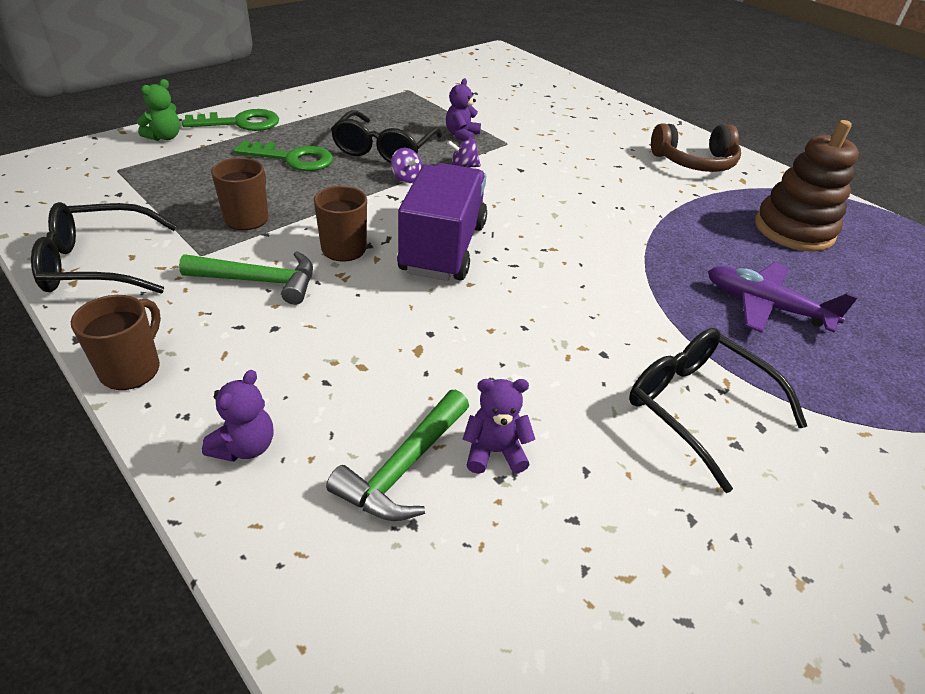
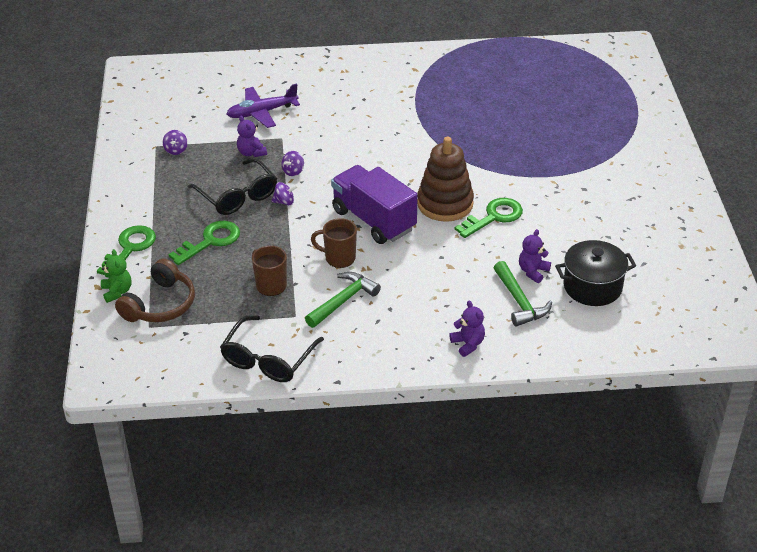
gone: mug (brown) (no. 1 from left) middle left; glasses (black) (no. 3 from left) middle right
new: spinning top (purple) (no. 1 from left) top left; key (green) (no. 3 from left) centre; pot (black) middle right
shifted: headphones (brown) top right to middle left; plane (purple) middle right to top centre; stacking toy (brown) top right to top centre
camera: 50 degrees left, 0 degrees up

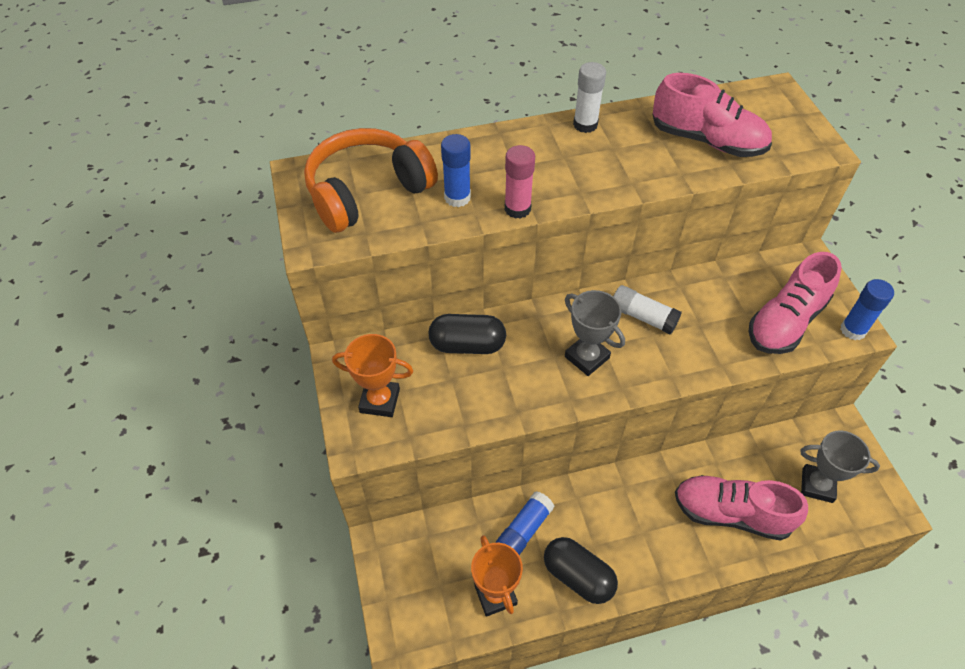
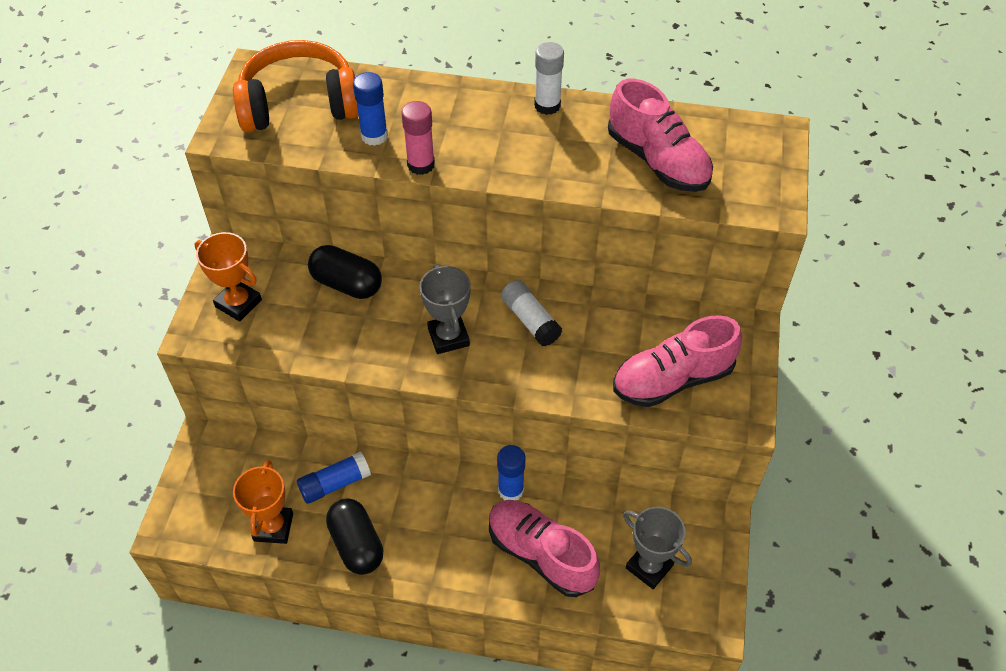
shifted: glue stick (blue) (no. 3 from left) middle right to bottom centre
camera: 25 degrees right, 0 degrees up

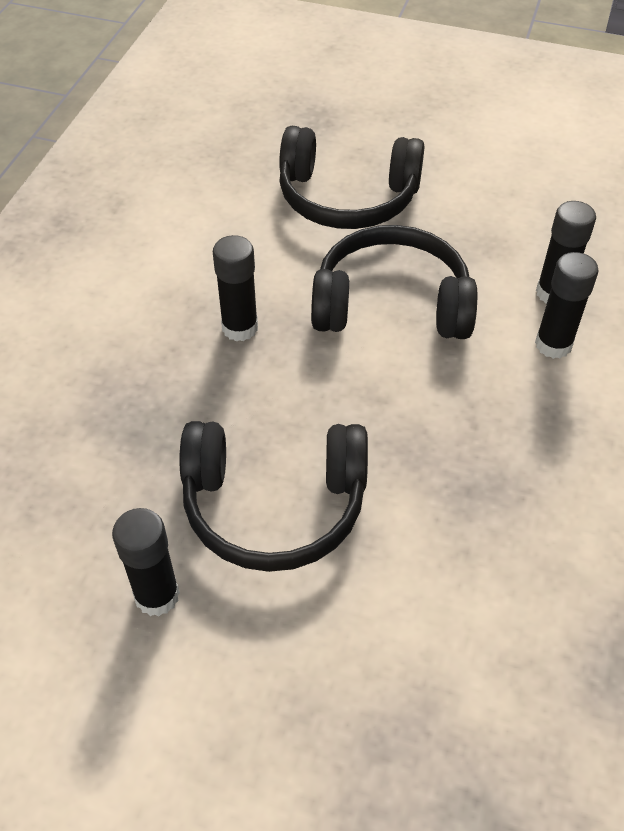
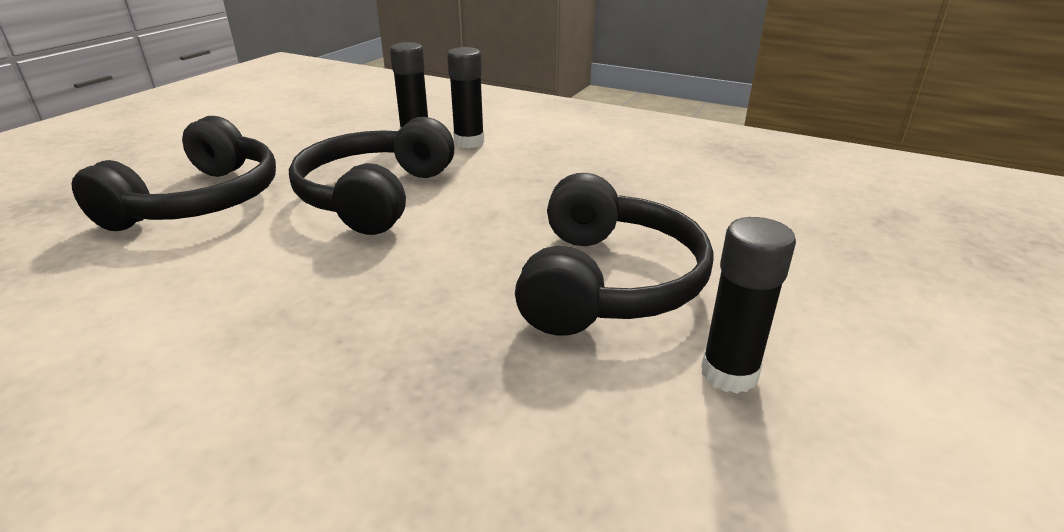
gone: glue stick (black) (no. 2 from left) centre
camera: 80 degrees left, 20 degrees down

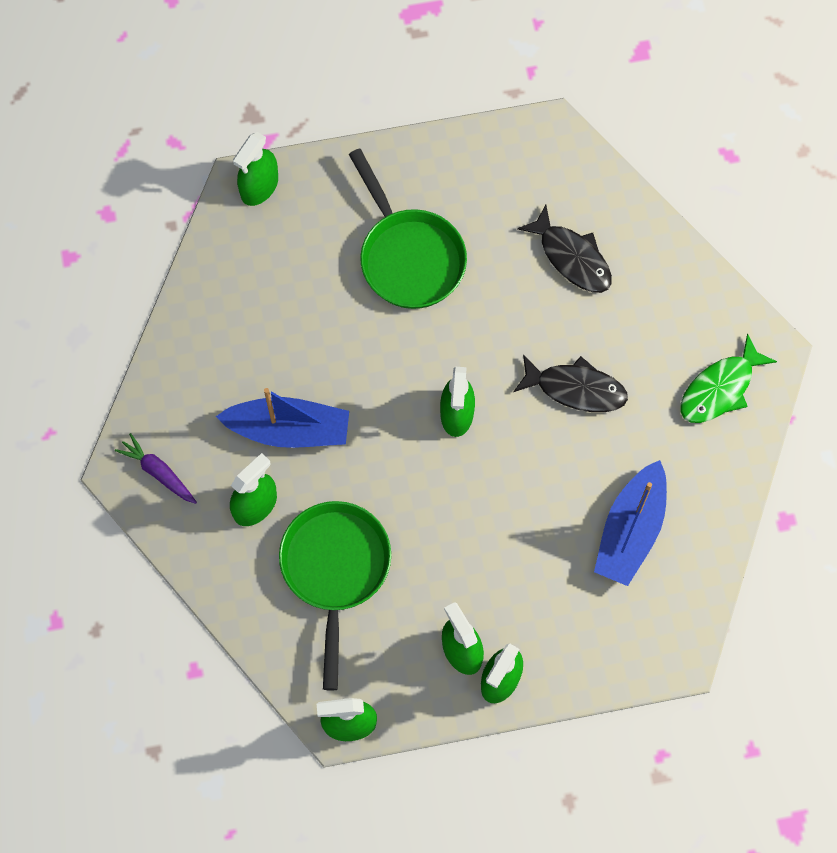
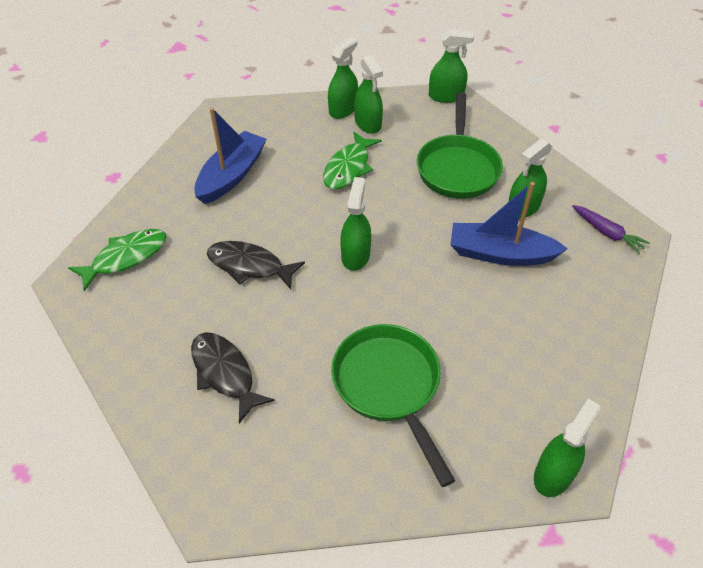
new: fish (green) (no. 2 from left) top centre
camera: 175 degrees left, 20 degrees down

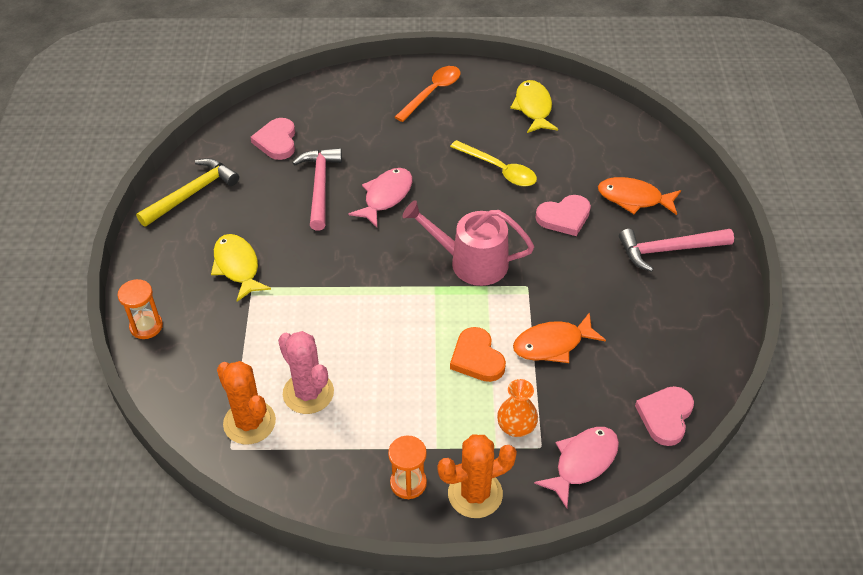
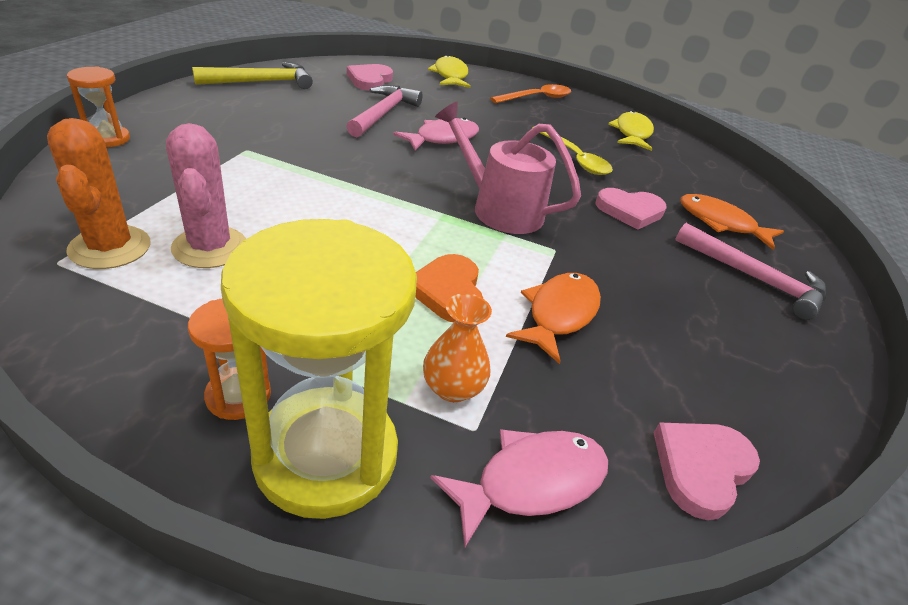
shifted: fish (yellow) (no. 1 from left) middle left to top centre
swapped: cactus (orange) (no. 2 from left) bottom centre to hourglass (yellow) centre
rotated: fish (orange) (no. 1 from left) centre = centre 120 degrees clockwise; hammer (pink) (no. 2 from left) middle right = middle right 150 degrees counterclockwise
camera: 15 degrees right, 10 degrees down

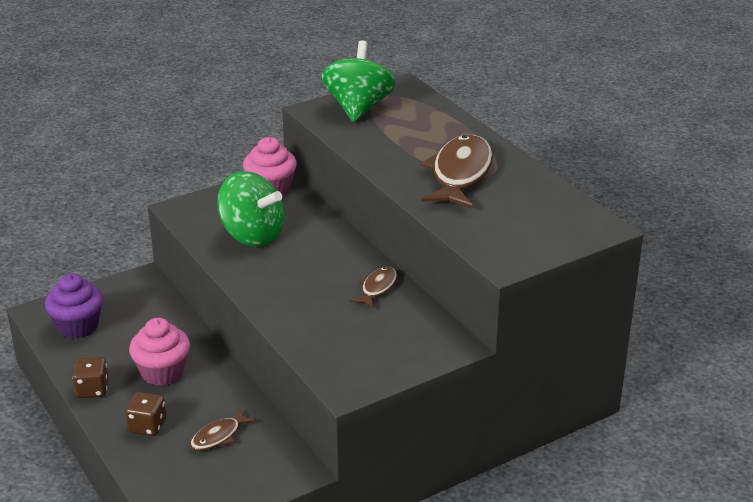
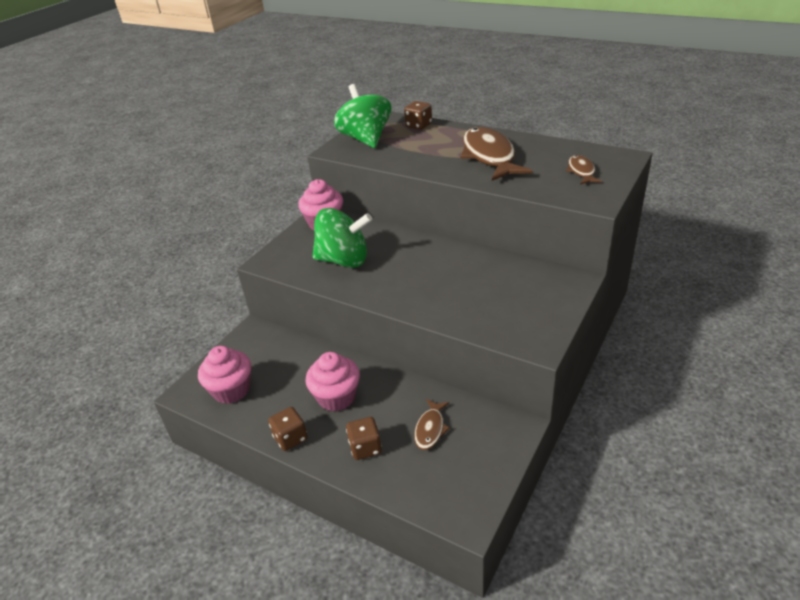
new: dice (brown) (no. 3 from left) top centre
shifted: fish (brown) (no. 2 from left in the first image) centre to fish (brown) (no. 3 from left) top right
repainted: cupcake (purple) middle left to cupcake (pink) (no. 1 from left) middle left
camera: 25 degrees left, 5 degrees up

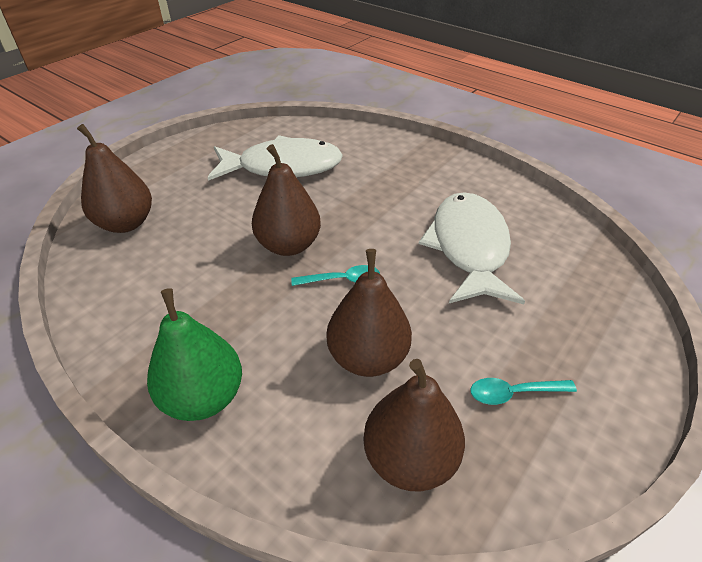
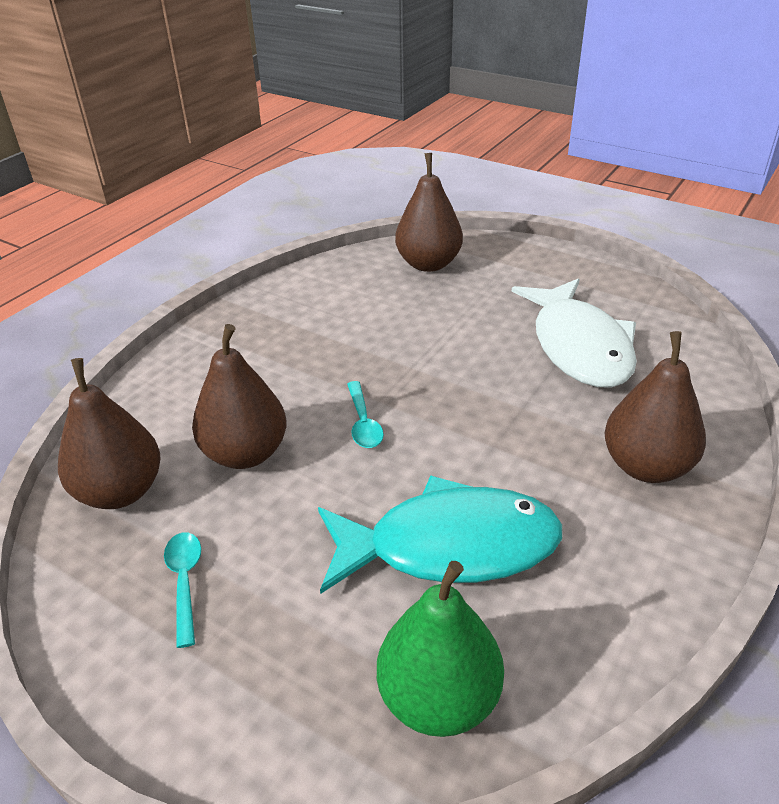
shifted: pear (green) middle left to bottom centre; pear (brown) (no. 2 from left in the first image) centre to pear (brown) (no. 4 from left) middle right
repainted: fish (white) (no. 2 from left) middle right to fish (turquoise) centre
camera: 85 degrees right, 5 degrees down

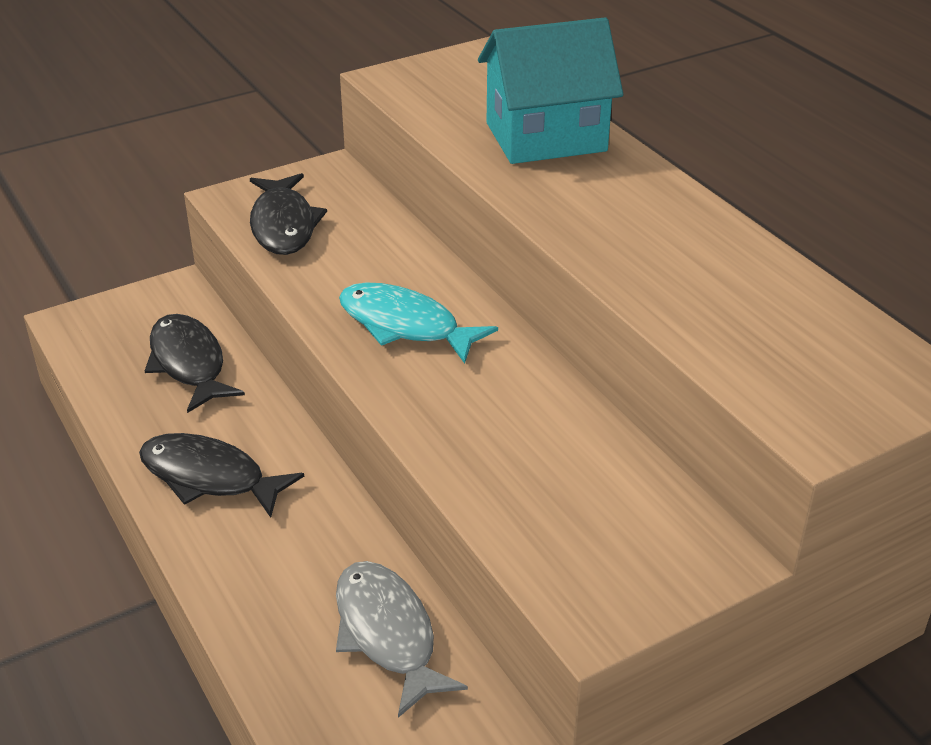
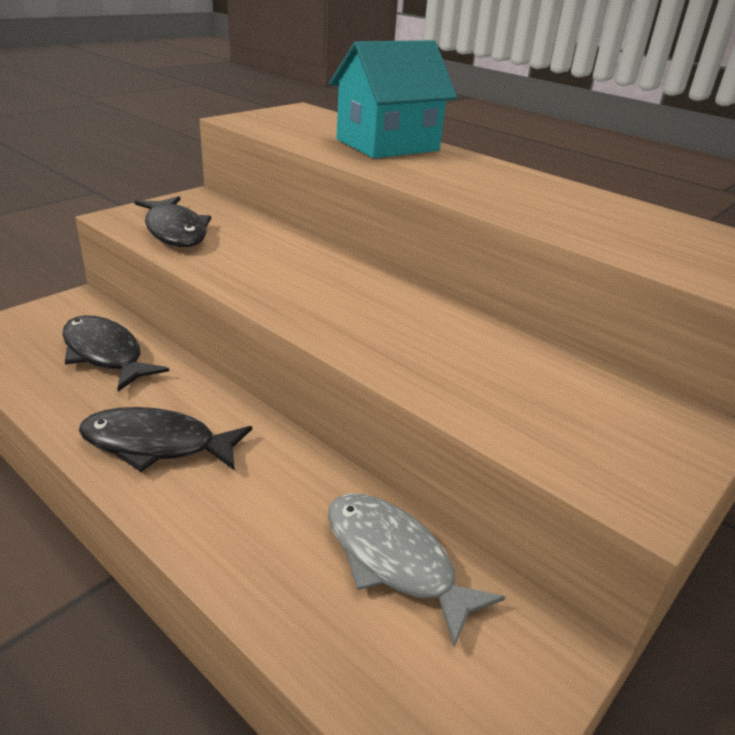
gone: fish (turquoise) centre
camera: 20 degrees left, 5 degrees down

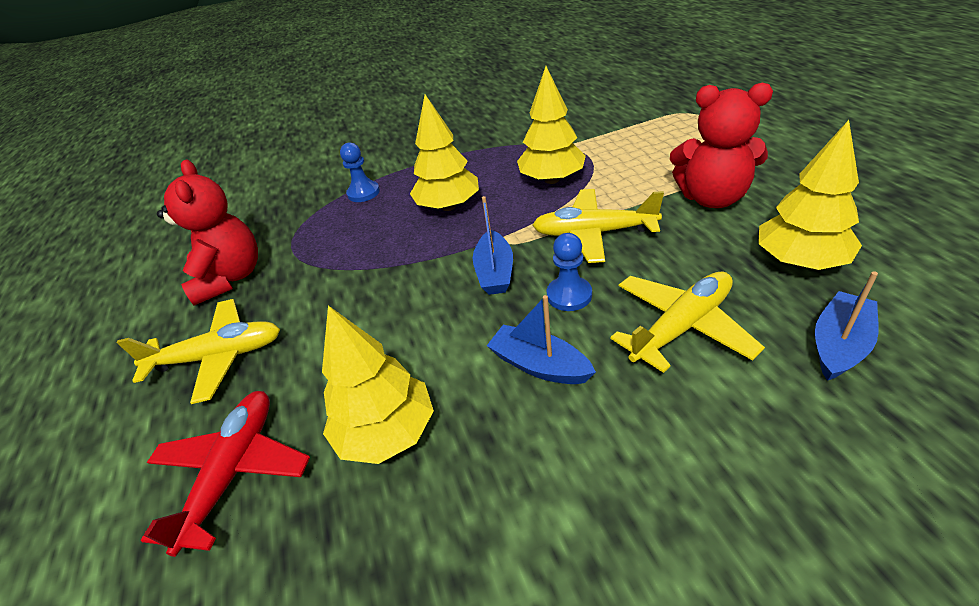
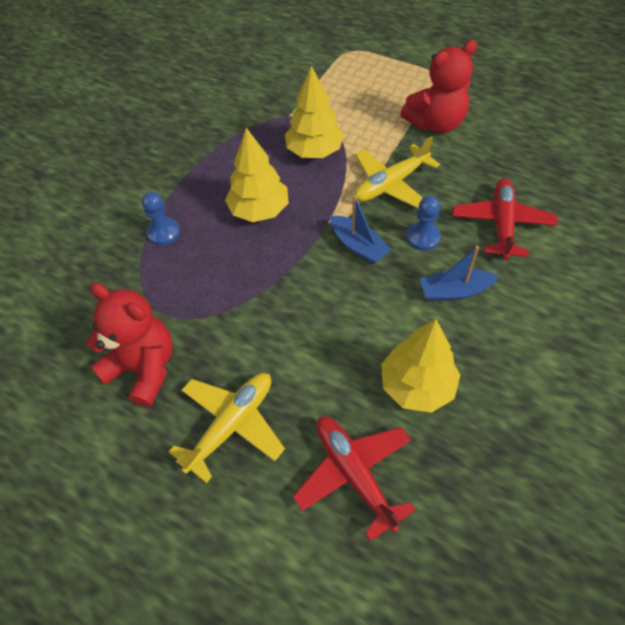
gone: tree (yellow) (no. 4 from left) top right; boat (blue) (no. 3 from left) middle right
repainted: plane (yellow) (no. 3 from left) middle right to plane (red) (no. 2 from left) middle right
camera: 45 degrees left, 15 degrees up

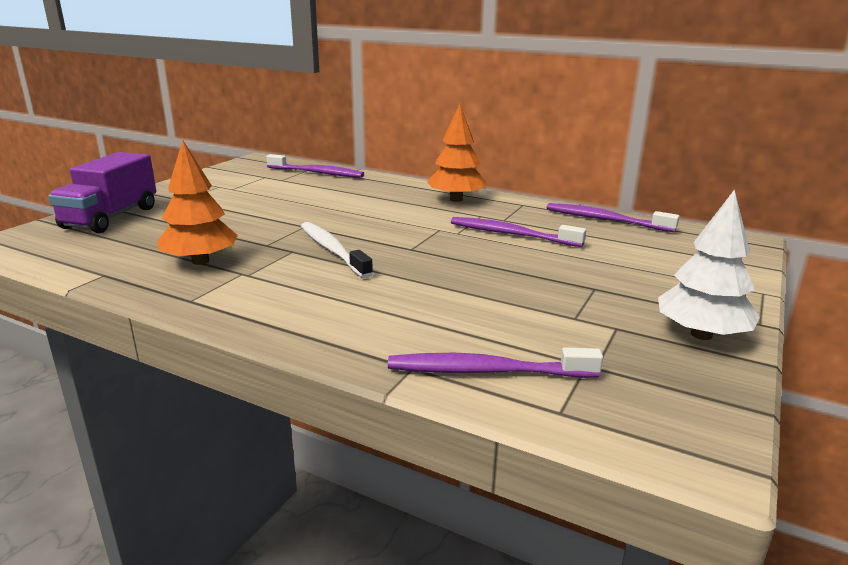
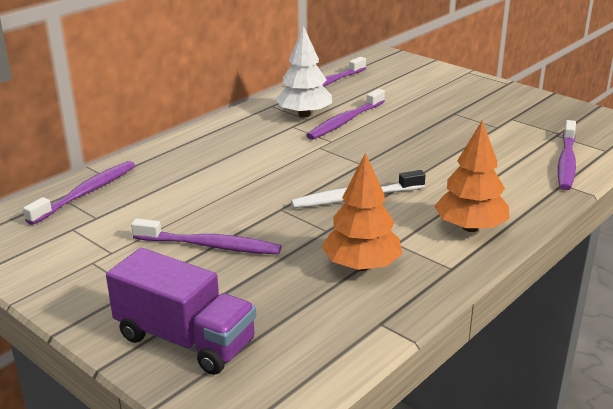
new: toothbrush (purple) (no. 2 from left) centre
shifted: tree (white) middle right to top centre; tree (orange) (no. 2 from left) top centre to middle right
camera: 75 degrees left, 5 degrees up

